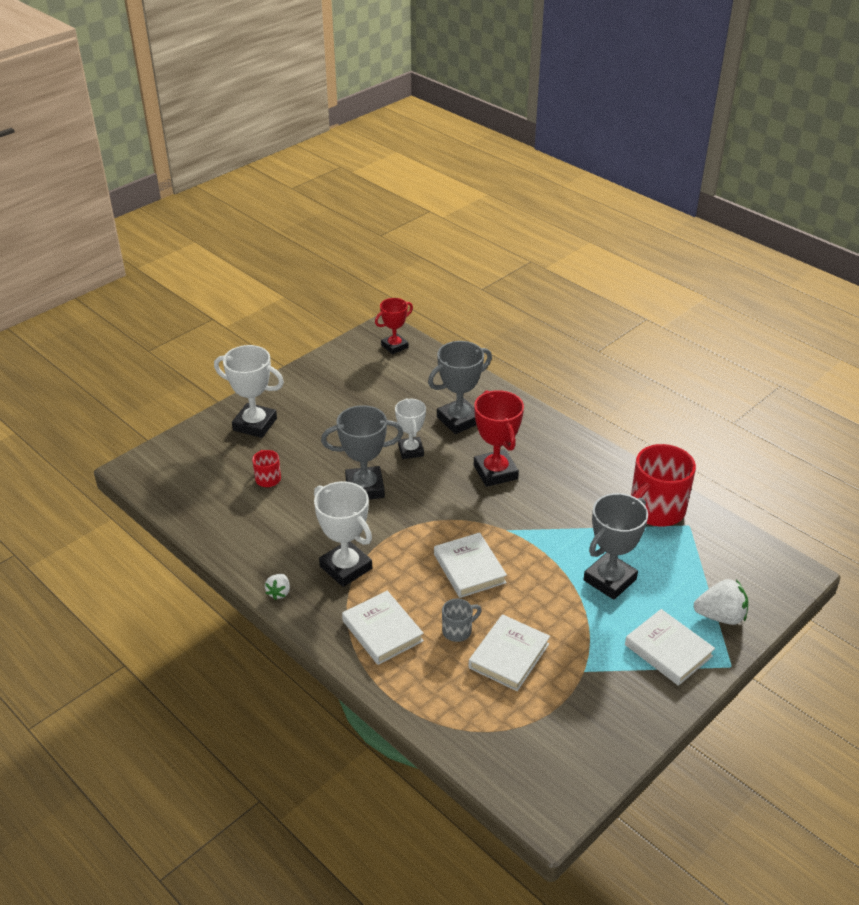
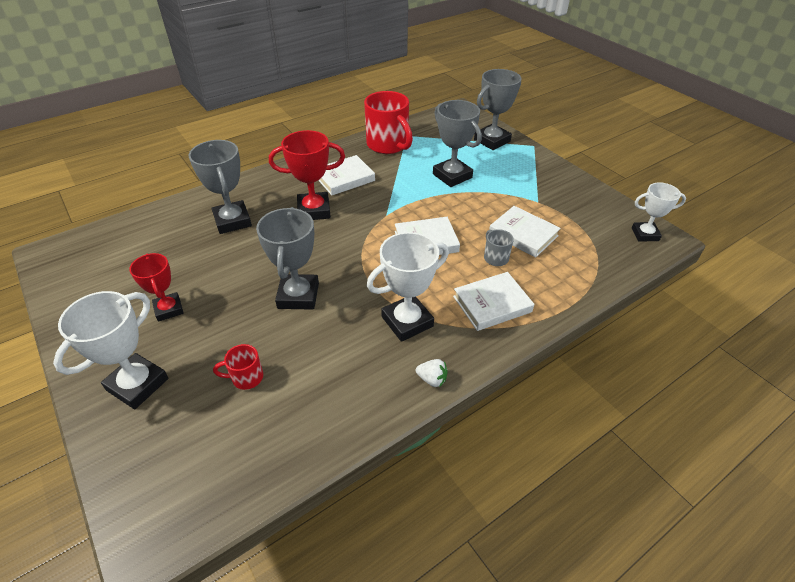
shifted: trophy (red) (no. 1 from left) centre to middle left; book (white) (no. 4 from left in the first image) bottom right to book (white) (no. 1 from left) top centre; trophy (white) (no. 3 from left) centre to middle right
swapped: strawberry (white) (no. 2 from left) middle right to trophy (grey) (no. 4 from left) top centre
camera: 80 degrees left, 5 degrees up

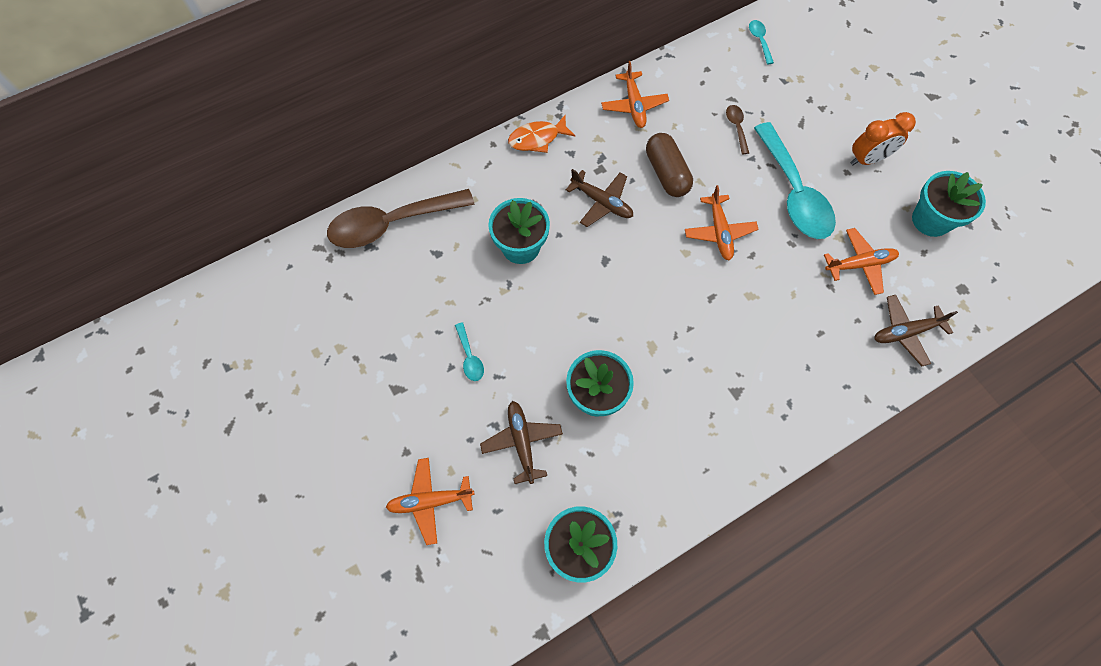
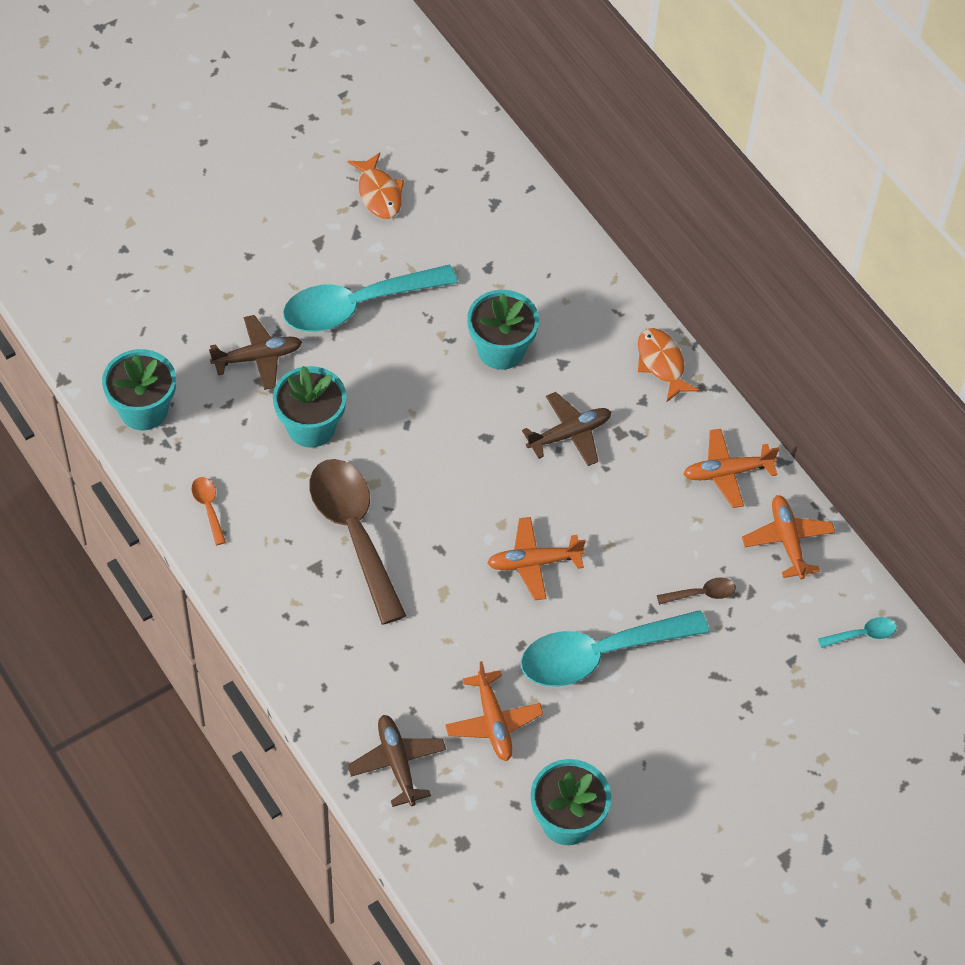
gone: capsule (brown) top centre; clock (orange) top right
new: spoon (orange) middle left; fish (orange) (no. 1 from left) top centre
shifted: spoon (brown) (no. 1 from left) top centre to centre; plane (orange) (no. 1 from left in the first image) bottom centre to plane (orange) (no. 4 from left) middle right
rotated: plane (brown) (no. 2 from left in the first image) top centre = centre 150 degrees counterclockwise
scaled: spoon (turquoise) (no. 1 from left) centre = top centre x2.42
camera: 85 degrees right, 10 degrees down

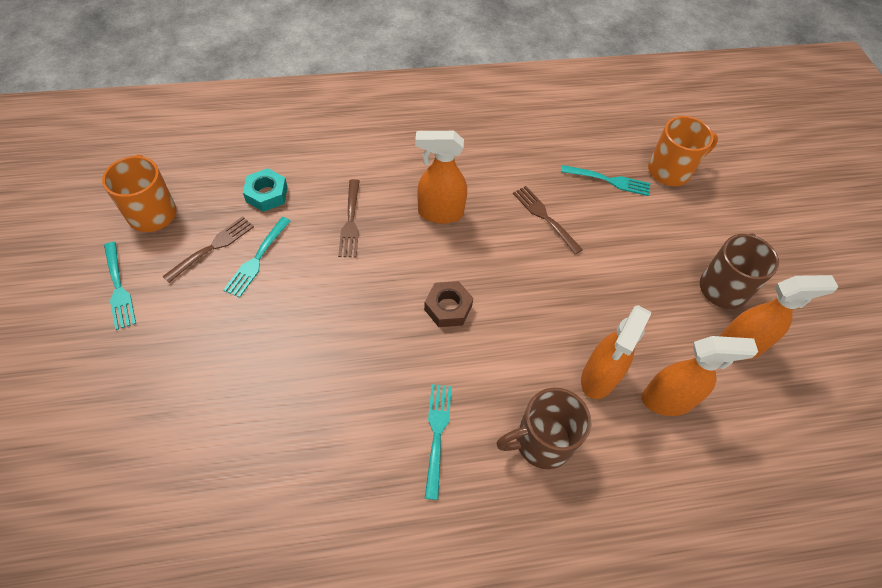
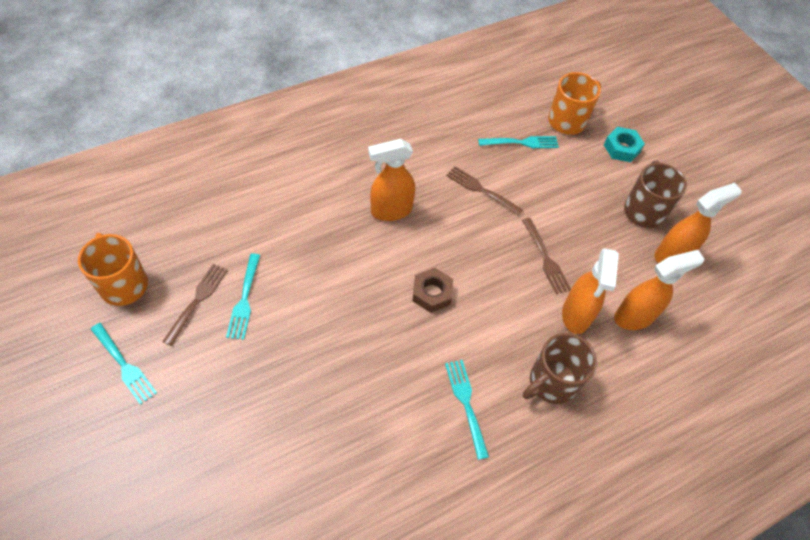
shifted: fork (brown) (no. 2 from left in the first image) centre to fork (brown) (no. 3 from left) middle right; nut (turquoise) top left to top right
camera: 20 degrees left, 0 degrees up

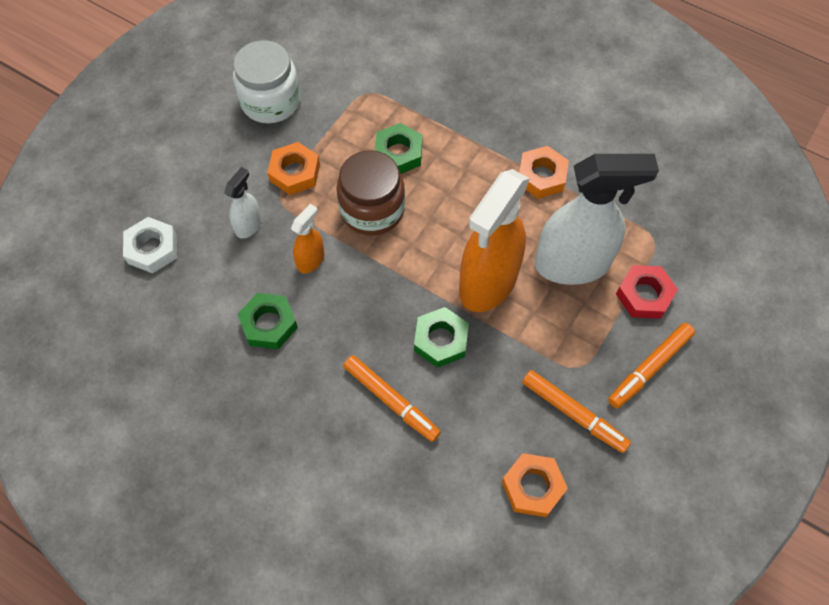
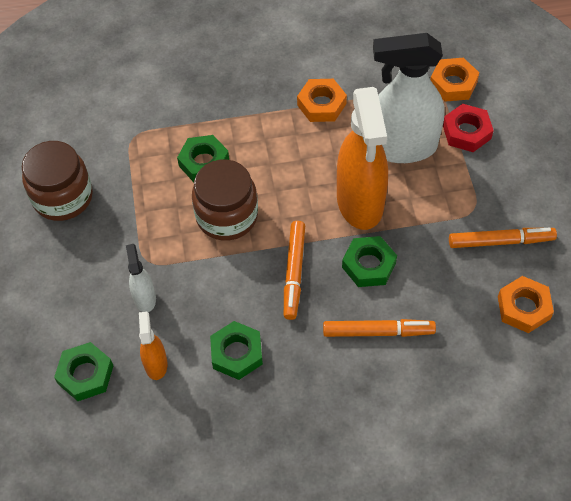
shifted: spray bottle (orange) (no. 1 from left) centre to bottom left; marker (orange) (no. 3 from left in the first image) middle right to marker (orange) (no. 1 from left) centre; nut (orange) (no. 1 from left in the first image) top centre to nut (orange) (no. 2 from left) top right
repainted: jar (white) top left to jar (brown) (no. 1 from left) middle left; nut (white) middle left to nut (green) (no. 1 from left) bottom left
rotated: spray bottle (white) (no. 2 from left) middle right = top right 135 degrees counterclockwise
camera: 40 degrees left, 5 degrees down

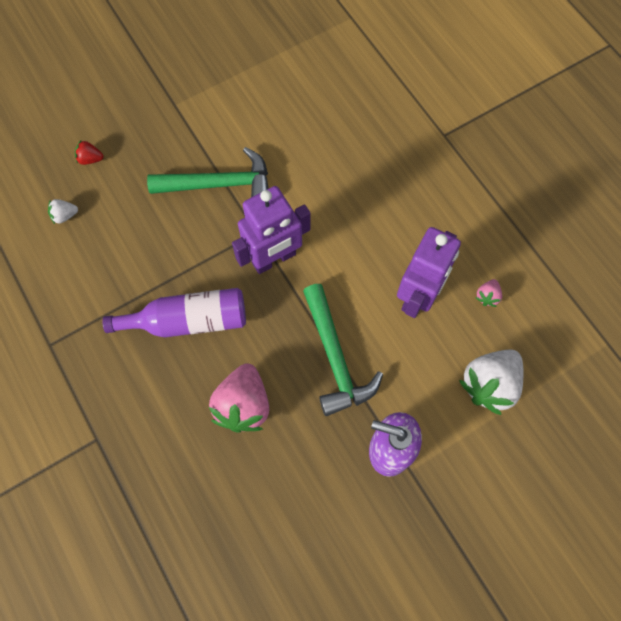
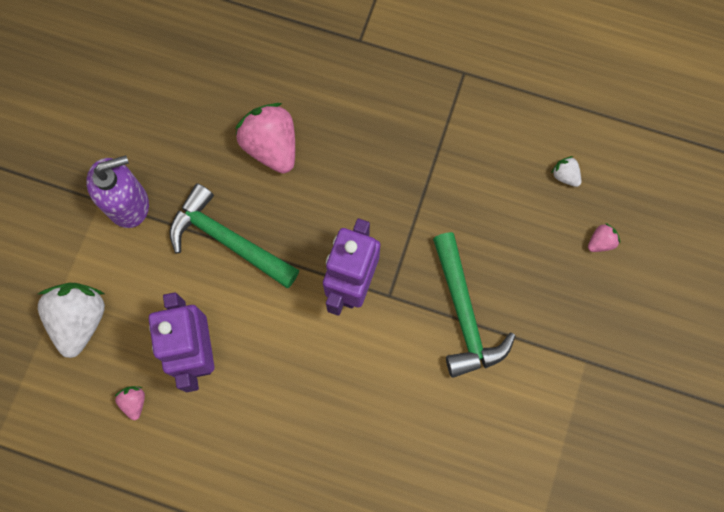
gone: bottle (purple) middle left
repainted: strawberry (red) top left to strawberry (pink) (no. 3 from left) middle right
rotated: hammer (green) (no. 1 from left in the first image) top centre = centre 60 degrees counterclockwise; strawberry (white) (no. 1 from left in the first image) middle left = middle right 75 degrees counterclockwise
camera: 140 degrees right, 5 degrees up

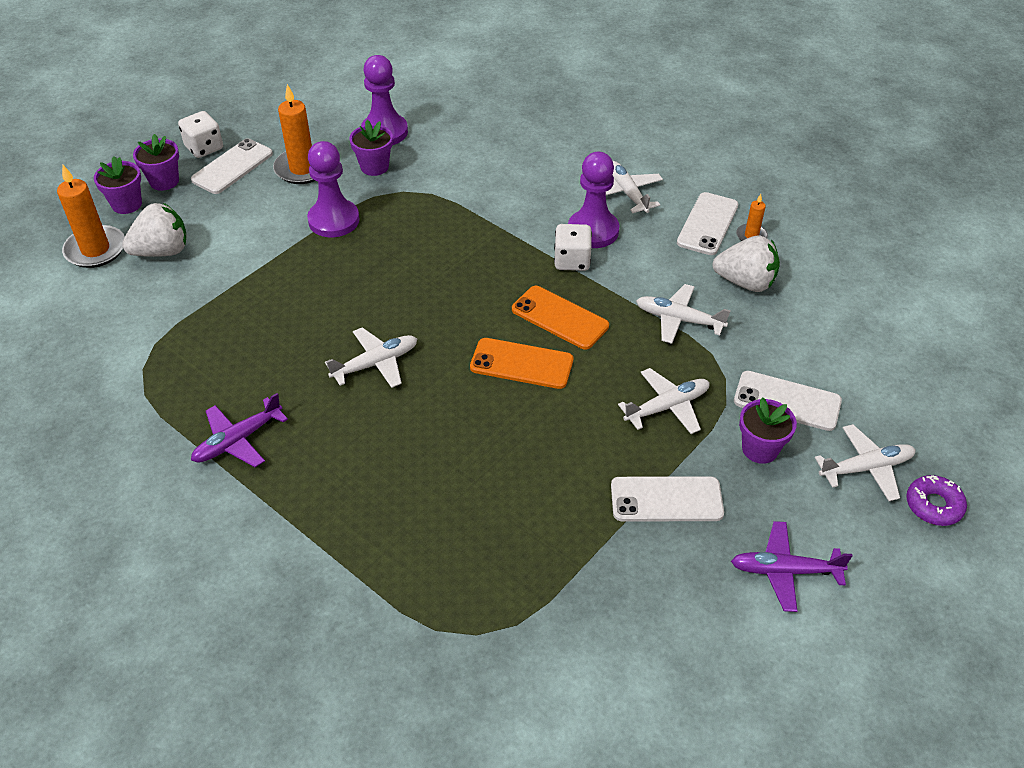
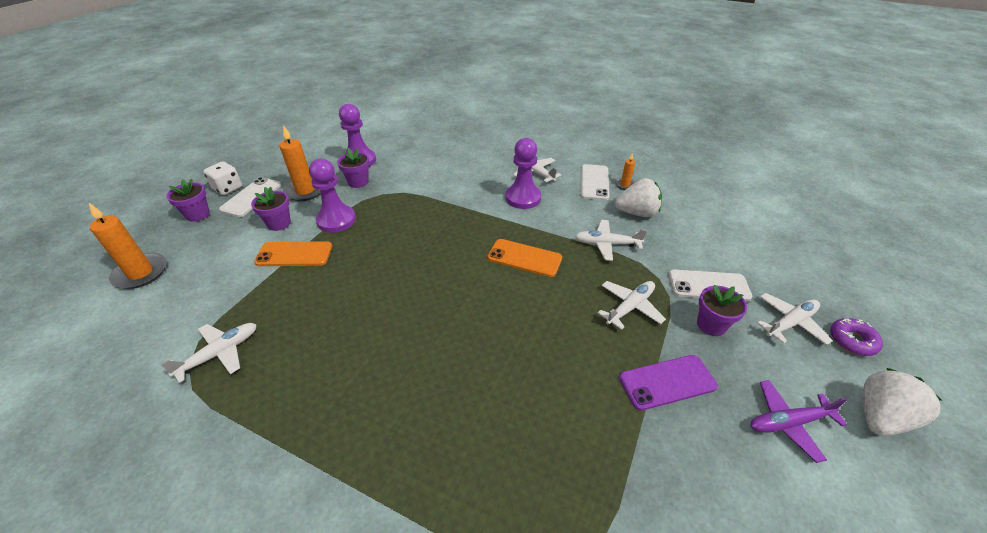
gone: plane (purple) (no. 1 from left) middle left; dice (white) (no. 2 from left) top centre
shifted: plane (white) (no. 1 from left) centre to middle left; flower pot (purple) (no. 1 from left in the first image) top left to flower pot (purple) (no. 2 from left) middle left; phone (orange) (no. 1 from left) centre to middle left; strawberry (white) (no. 1 from left in the first image) top left to strawberry (white) (no. 2 from left) bottom right
repainted: phone (white) (no. 2 from left) centre to phone (purple) bottom right
camera: 15 degrees left, 5 degrees down

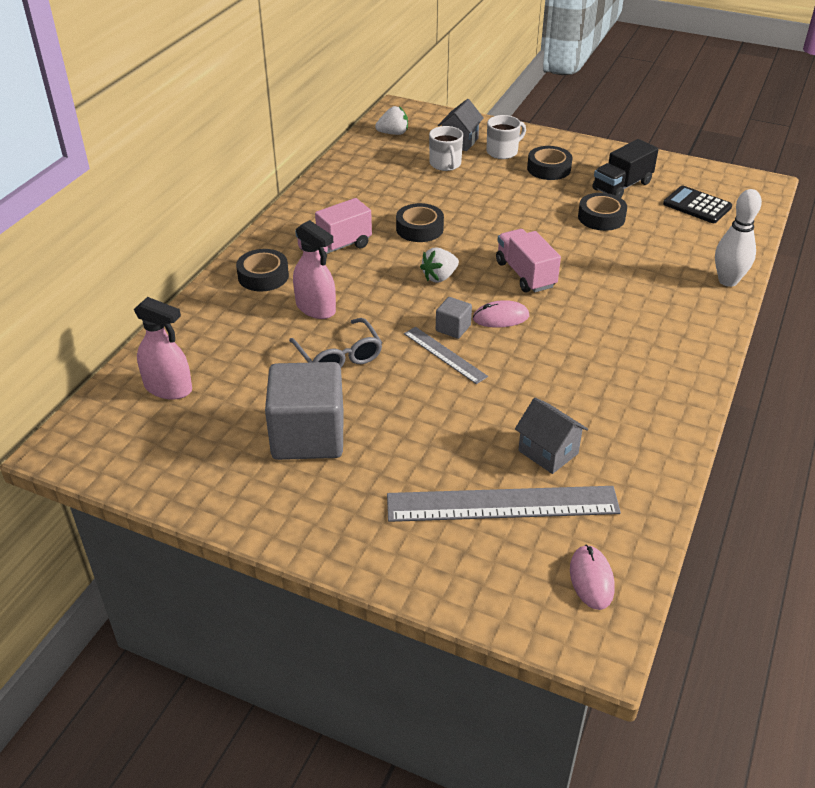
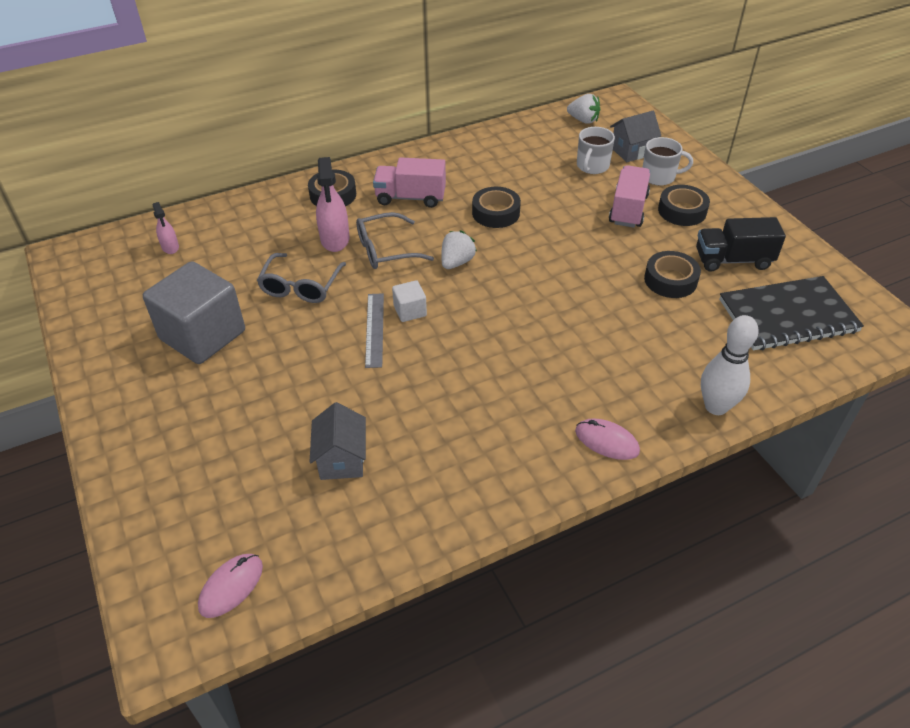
gone: ruler (grey) (no. 2 from left) centre
new: glasses (grey) (no. 2 from left) top centre
shifted: mouse (pink) (no. 1 from left in the first image) centre to mouse (pink) (no. 2 from left) middle right; truck (pink) (no. 2 from left) top centre to top right
swapped: calculator (black) top right to notebook (black) middle right
repainted: cube (grey) (no. 2 from left) centre to cube (white) centre
rotated: strawberry (white) (no. 2 from left in the first image) centre = centre 120 degrees clockwise
scaled: spray bottle (pink) (no. 1 from left) middle left = top left x0.57
camera: 40 degrees right, 5 degrees up

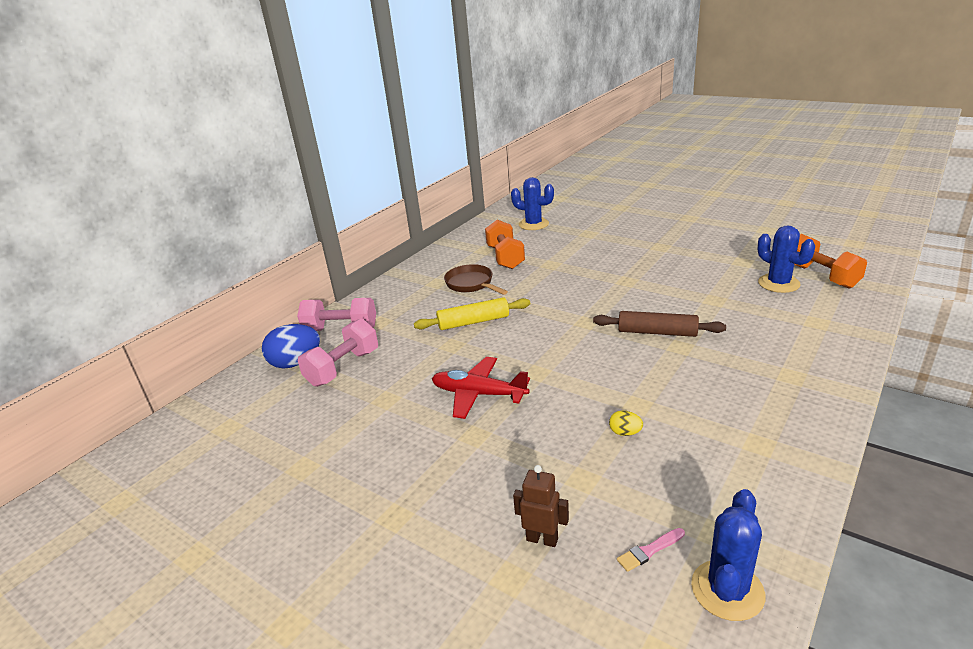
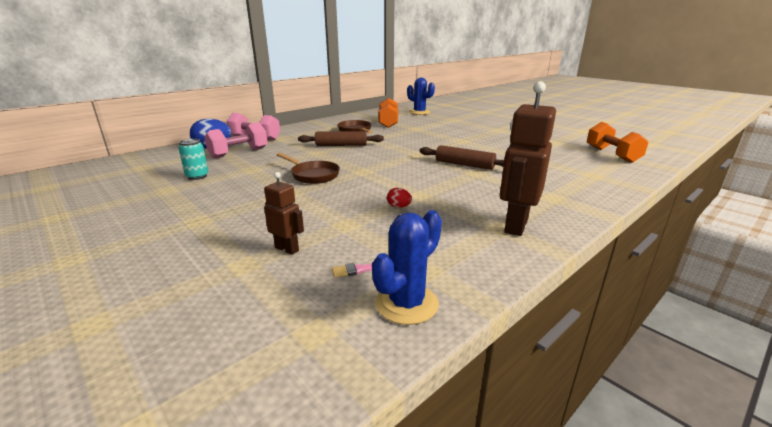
gone: cactus (blue) (no. 3 from left) middle right
new: can (turquoise) middle left; robot (brown) (no. 2 from left) middle right
swapped: plane (red) centre to pan (brown) (no. 1 from left) centre
repainted: rolling pin (yellow) centre to rolling pin (brown) (no. 1 from left) top centre; egg (yellow) centre to egg (red) centre
camera: 10 degrees right, 5 degrees down

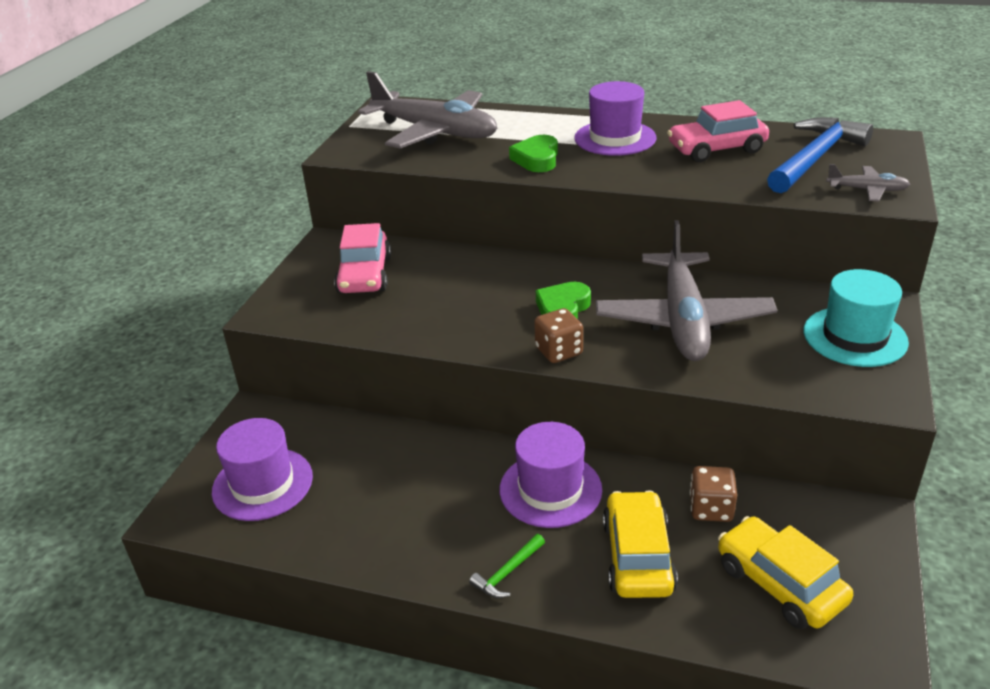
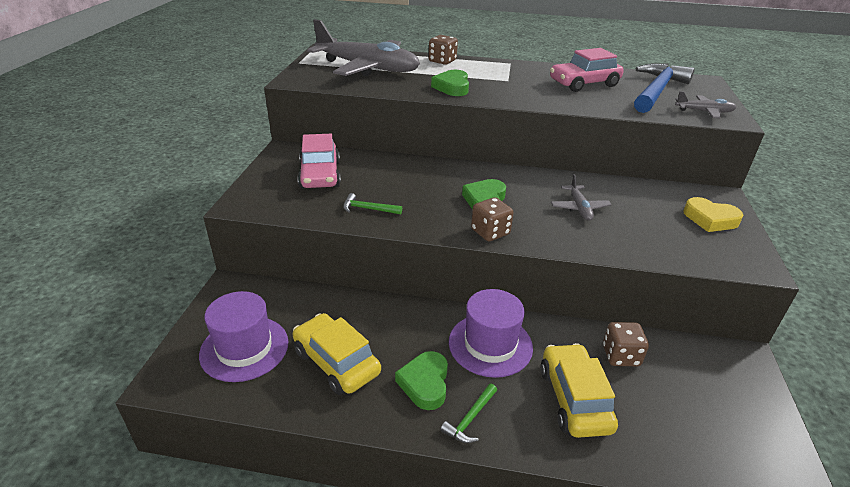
gone: hat (purple) (no. 3 from left) top centre
new: hammer (green) (no. 1 from left) centre; heart (green) (no. 1 from left) bottom centre; dice (brown) (no. 1 from left) top centre
shifted: car (yellow) (no. 2 from left in the first image) bottom right to car (yellow) (no. 1 from left) bottom centre
swapped: hat (turquoise) middle right to heart (yellow) middle right
scaled: plane (grey) (no. 2 from left) middle right = middle right x0.44
camera: 10 degrees left, 0 degrees up

